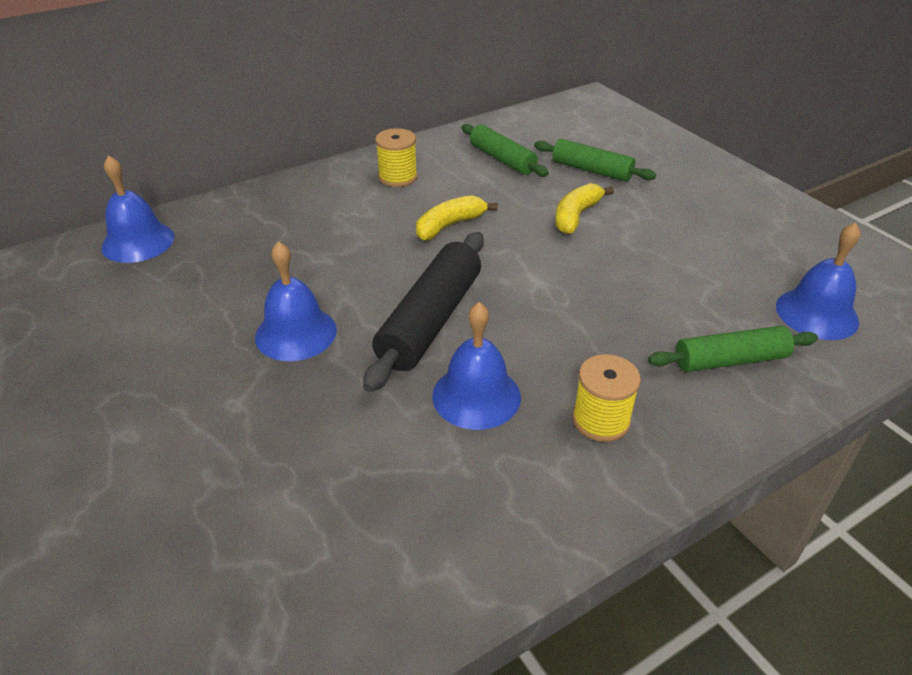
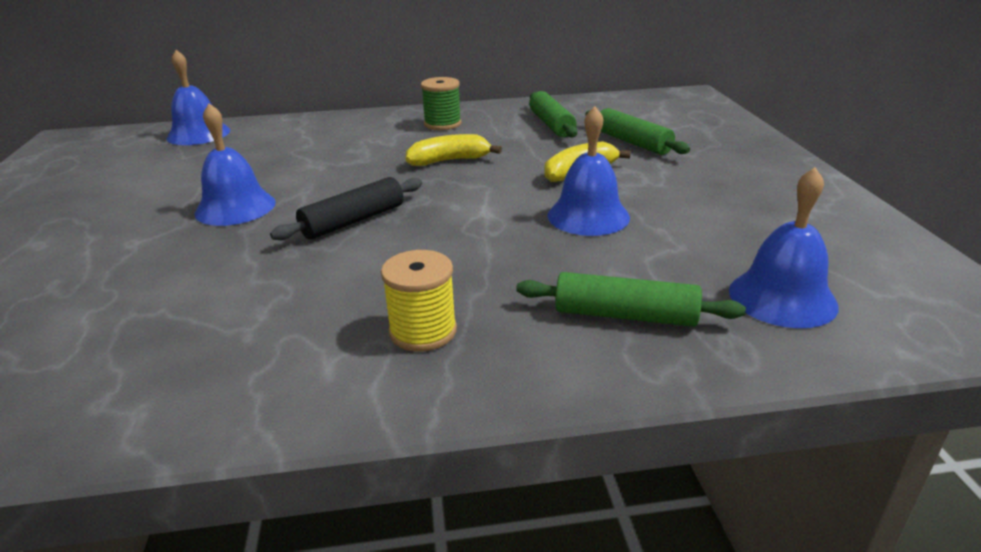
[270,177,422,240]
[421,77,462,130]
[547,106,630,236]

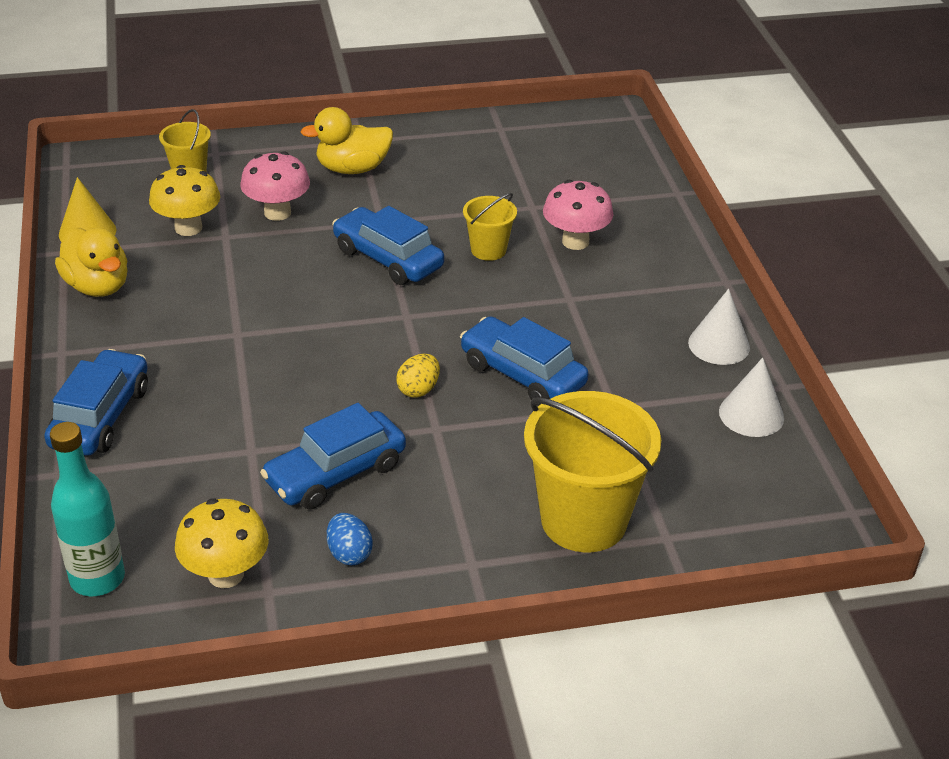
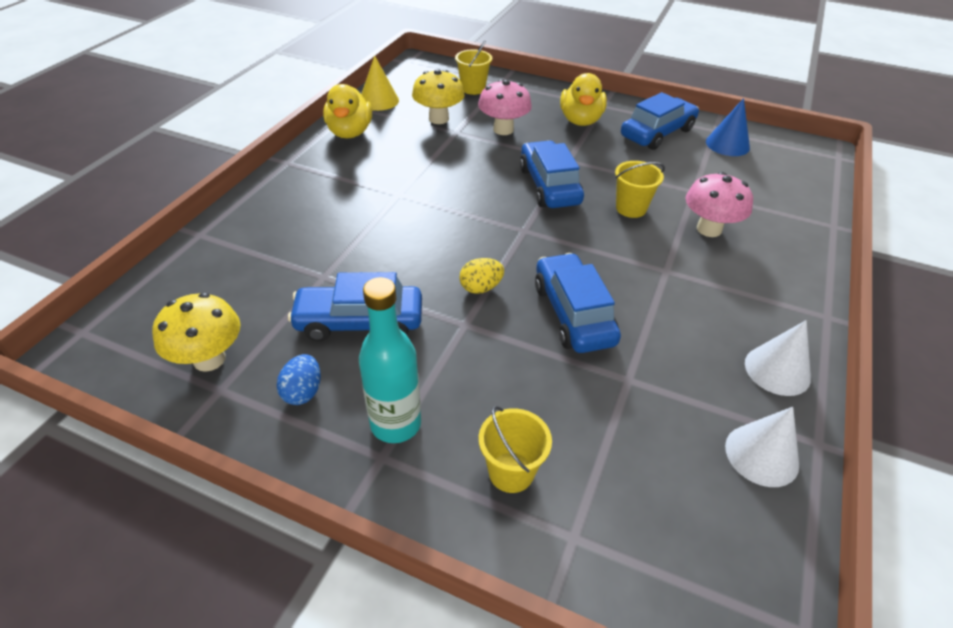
[621,92,699,150]
[359,277,421,443]
[560,73,607,126]
[479,406,552,493]
[706,98,750,156]

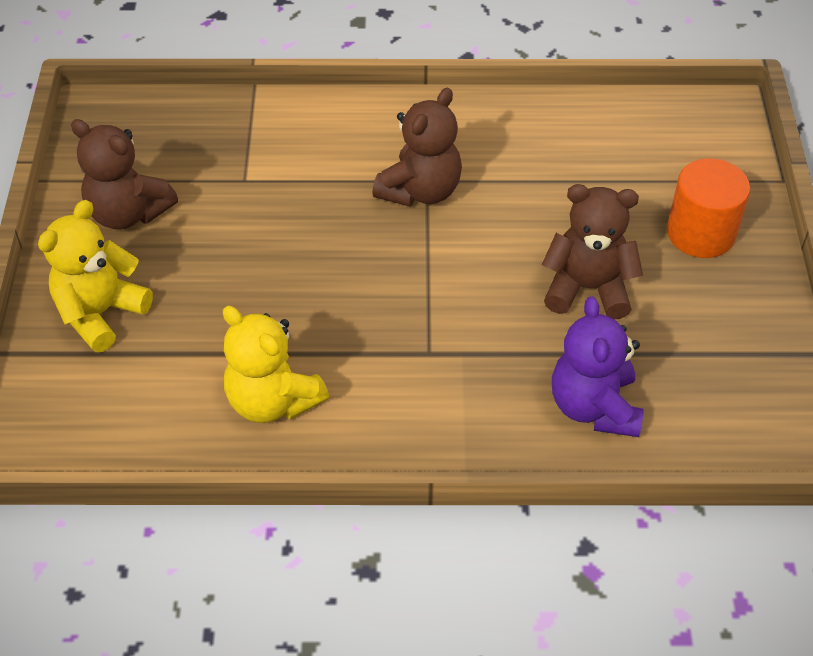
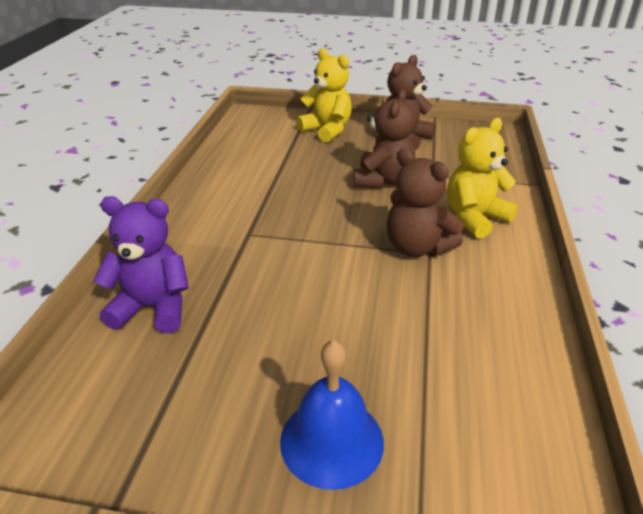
[447,118,518,239]
[354,89,415,188]
[280,340,384,490]

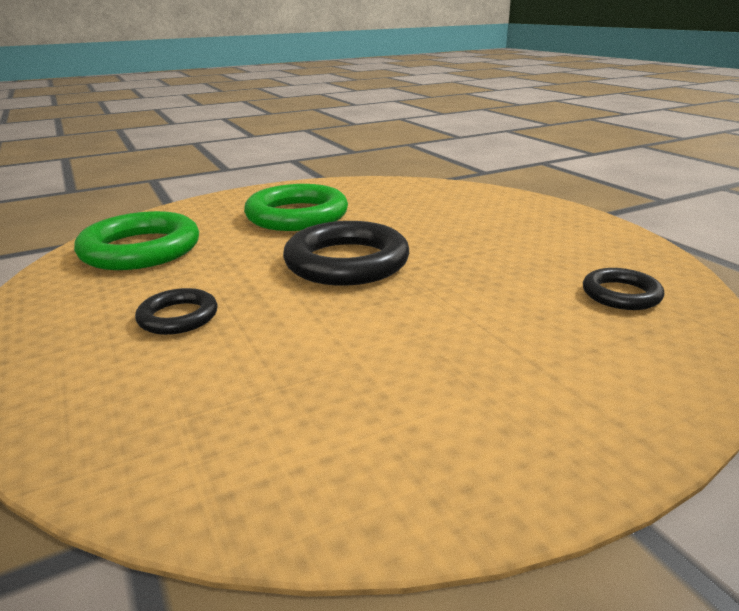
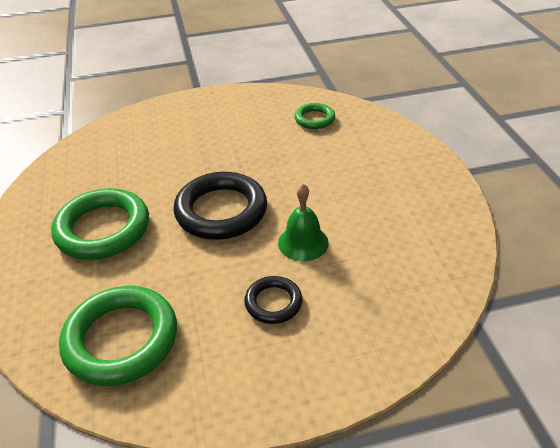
[294,103,335,129]
[278,184,329,261]

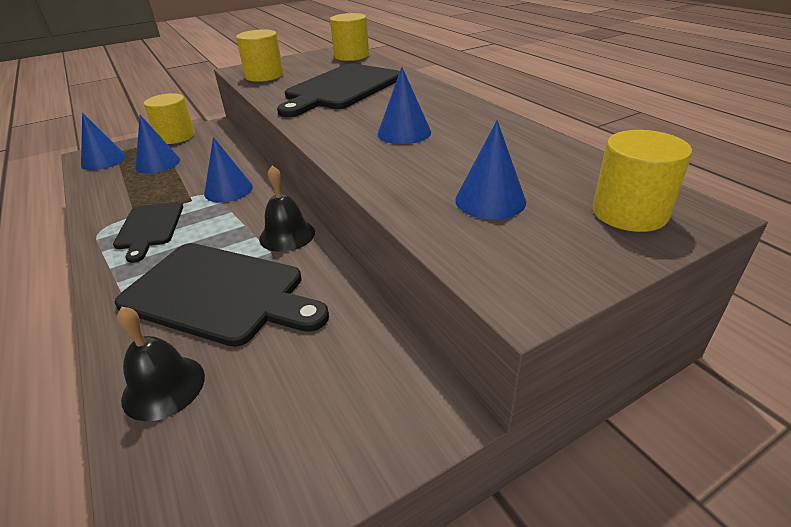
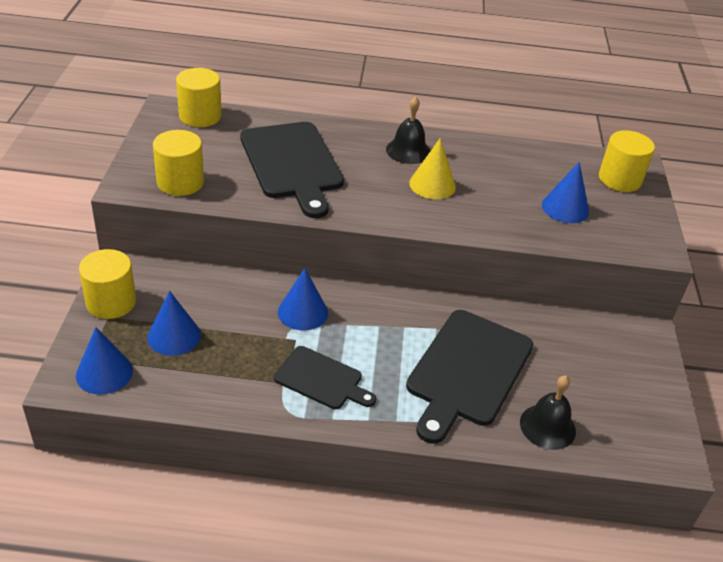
[406,310,533,444]
[386,97,430,164]
[409,138,456,199]

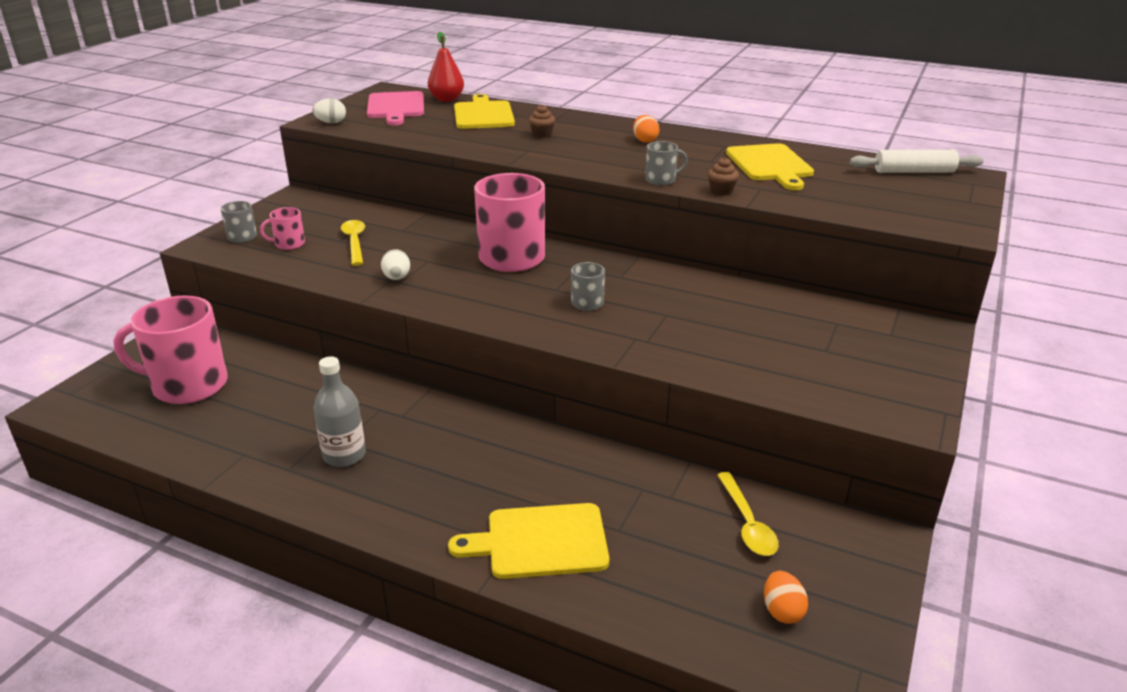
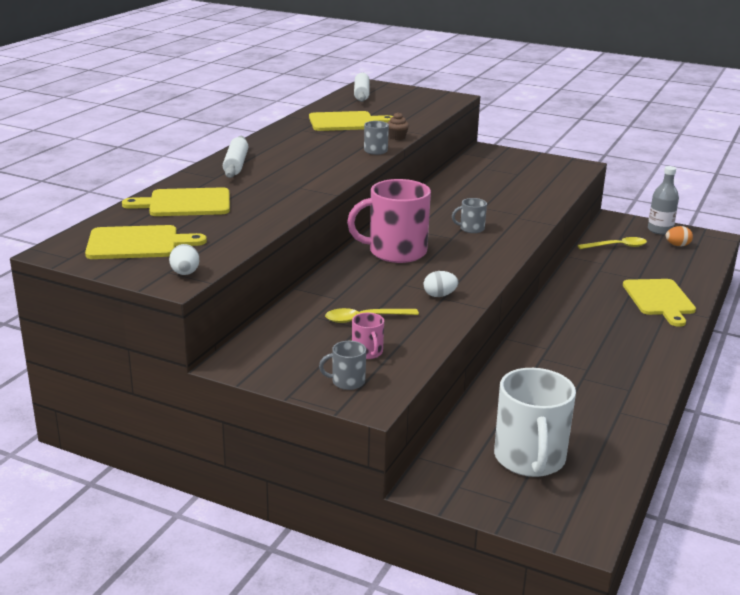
[494,368,576,477]
[648,166,679,235]
[85,225,207,259]
[428,32,464,102] (first image)
[529,104,555,138] (first image)
[633,115,659,143] (first image)
[223,136,248,178]

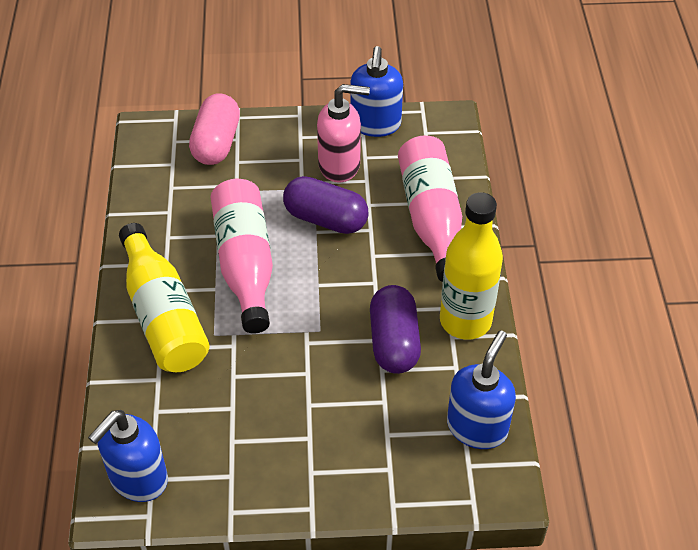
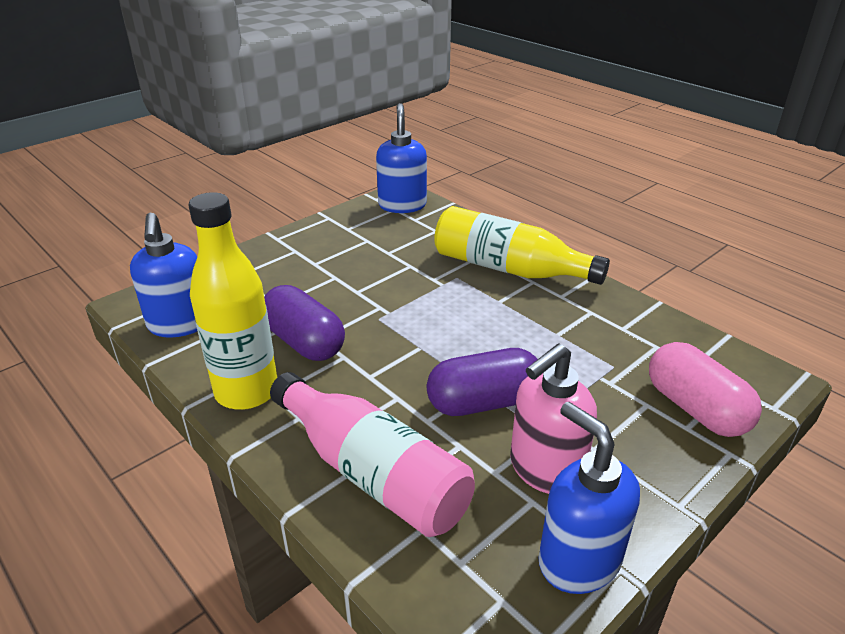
[211,179,273,333] (first image)

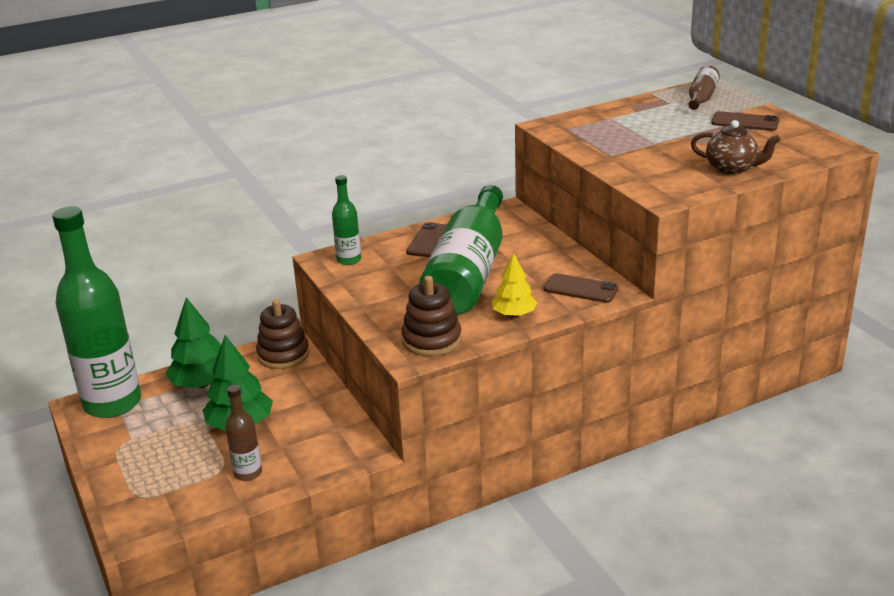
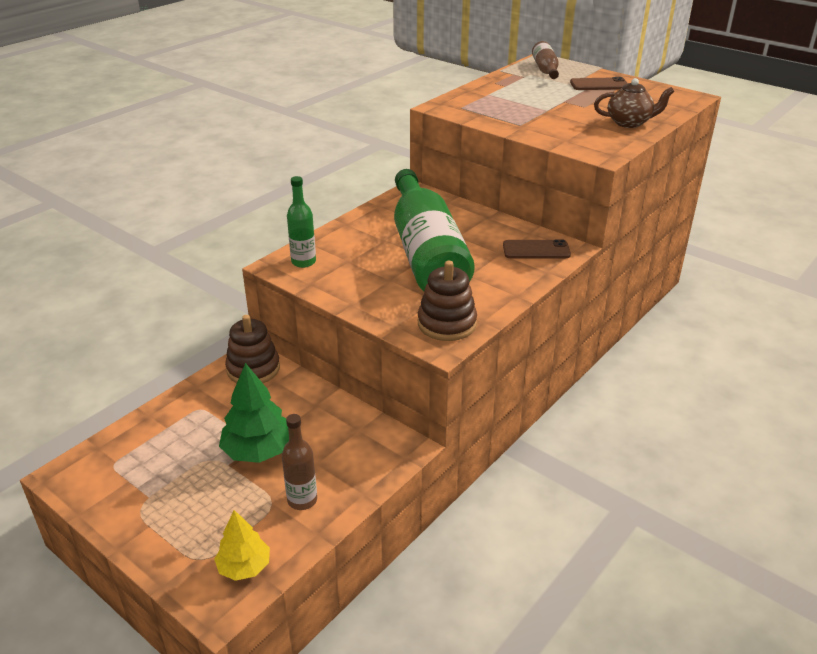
[52,206,141,418] (first image)
[165,297,221,388] (first image)
[406,222,447,257] (first image)
[214,510,270,581]

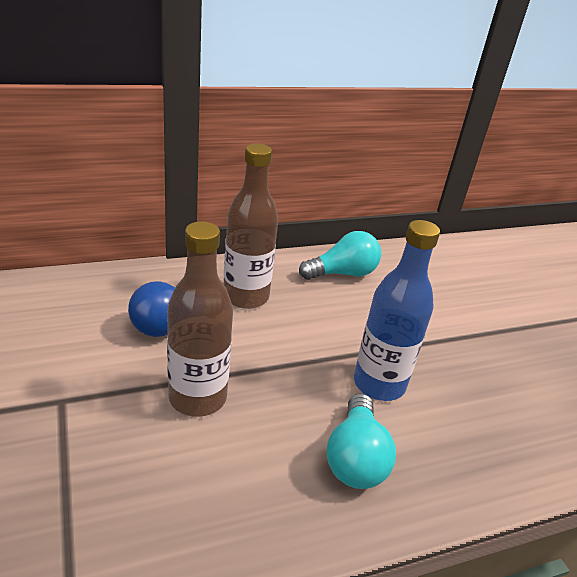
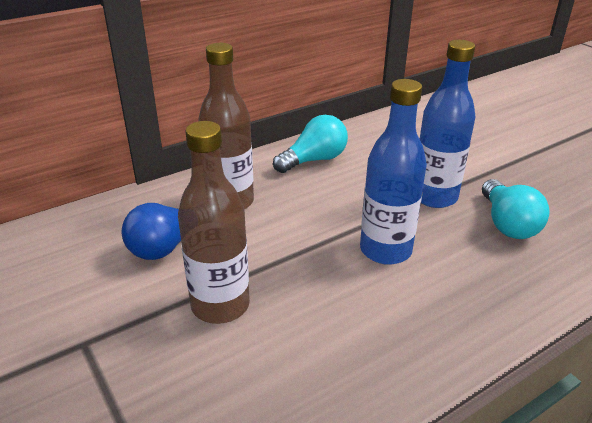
[482,179,550,239]
[419,40,476,208]

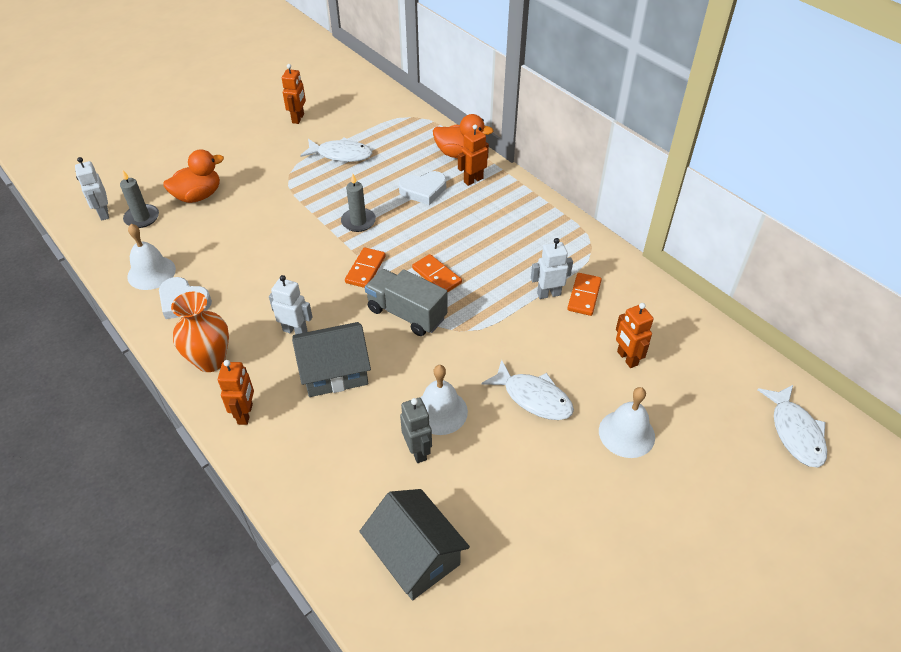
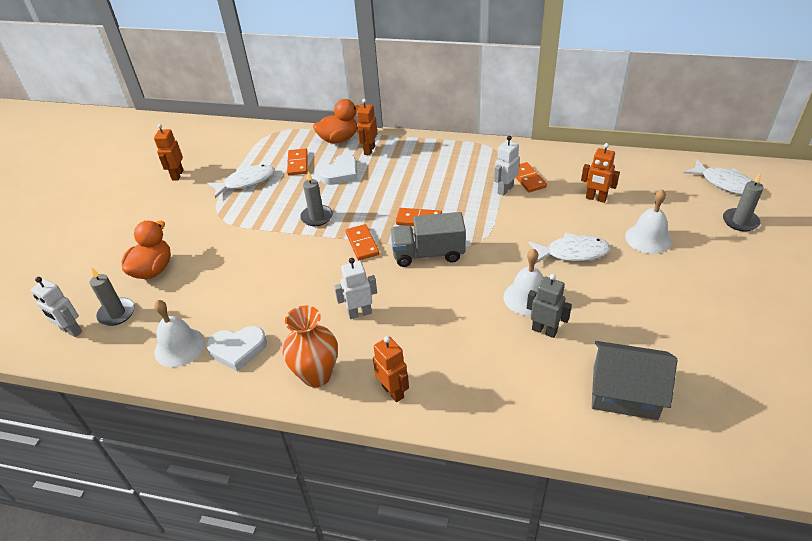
[154,124,184,180]
[292,322,371,397] (first image)
[287,148,308,175]
[723,172,764,232]

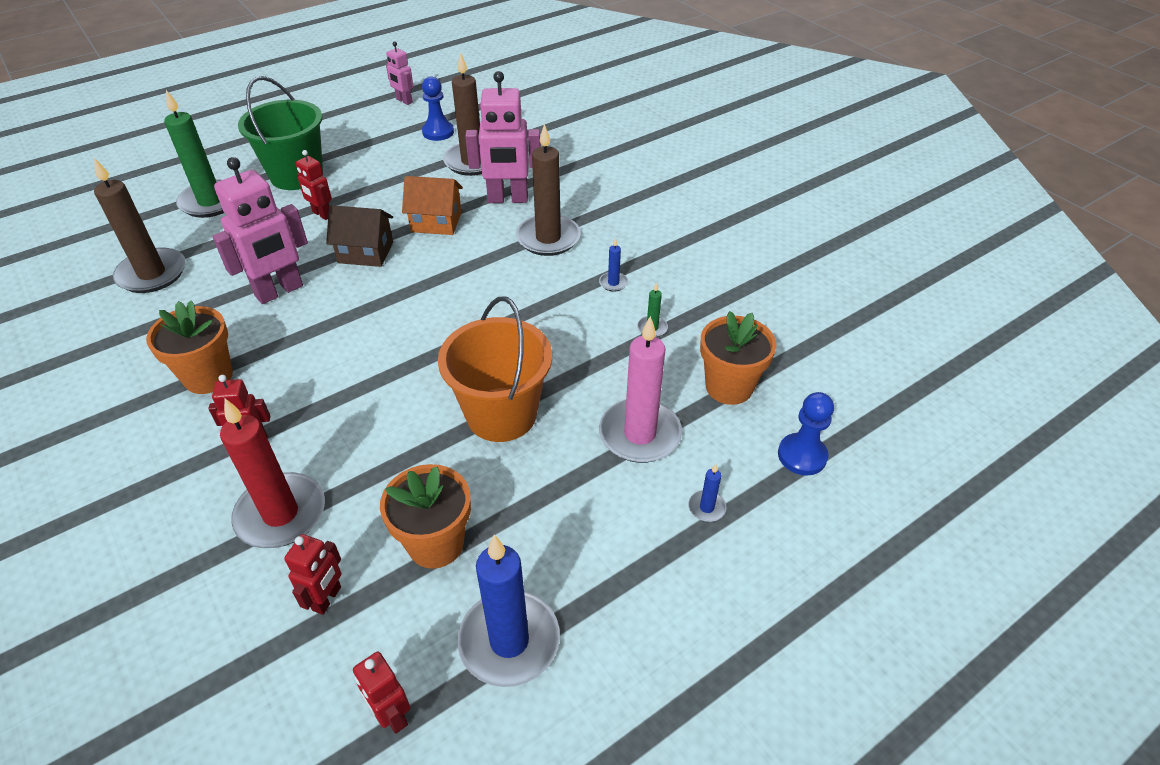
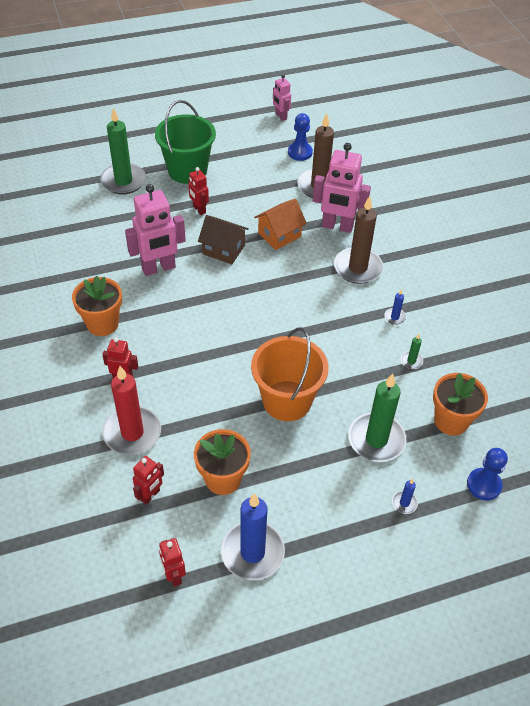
[94,158,186,293] (first image)
[254,199,307,250]
[348,373,406,462]

